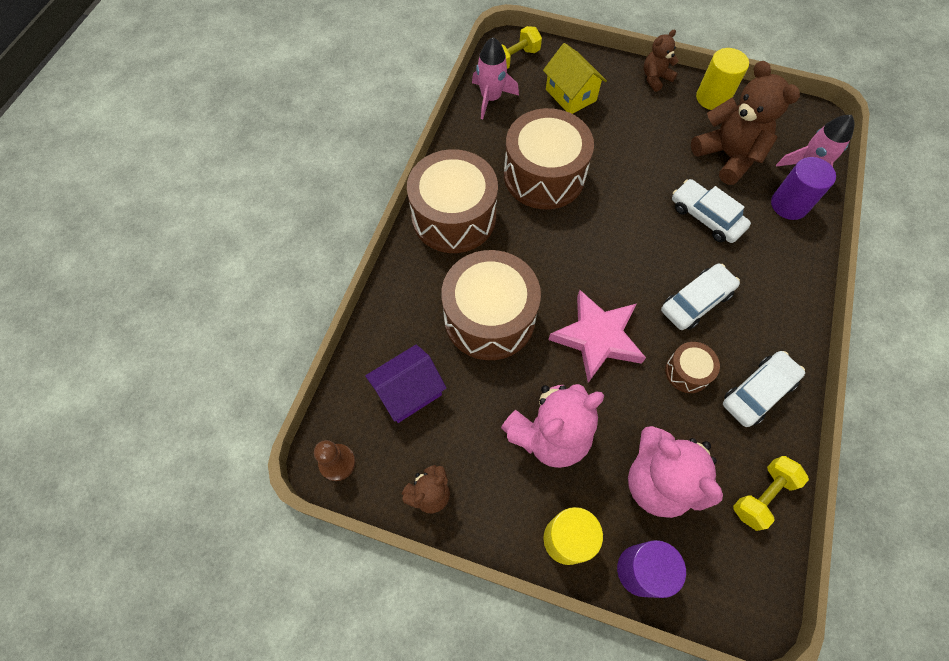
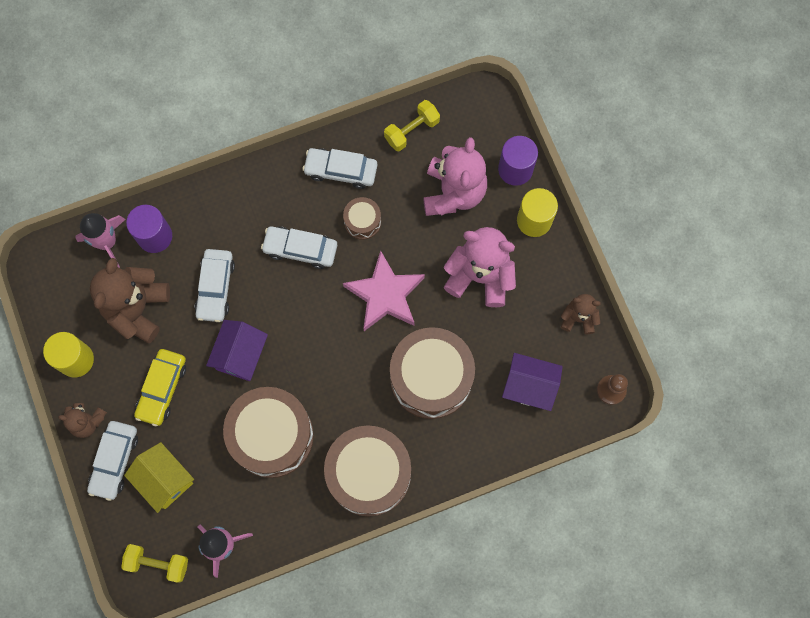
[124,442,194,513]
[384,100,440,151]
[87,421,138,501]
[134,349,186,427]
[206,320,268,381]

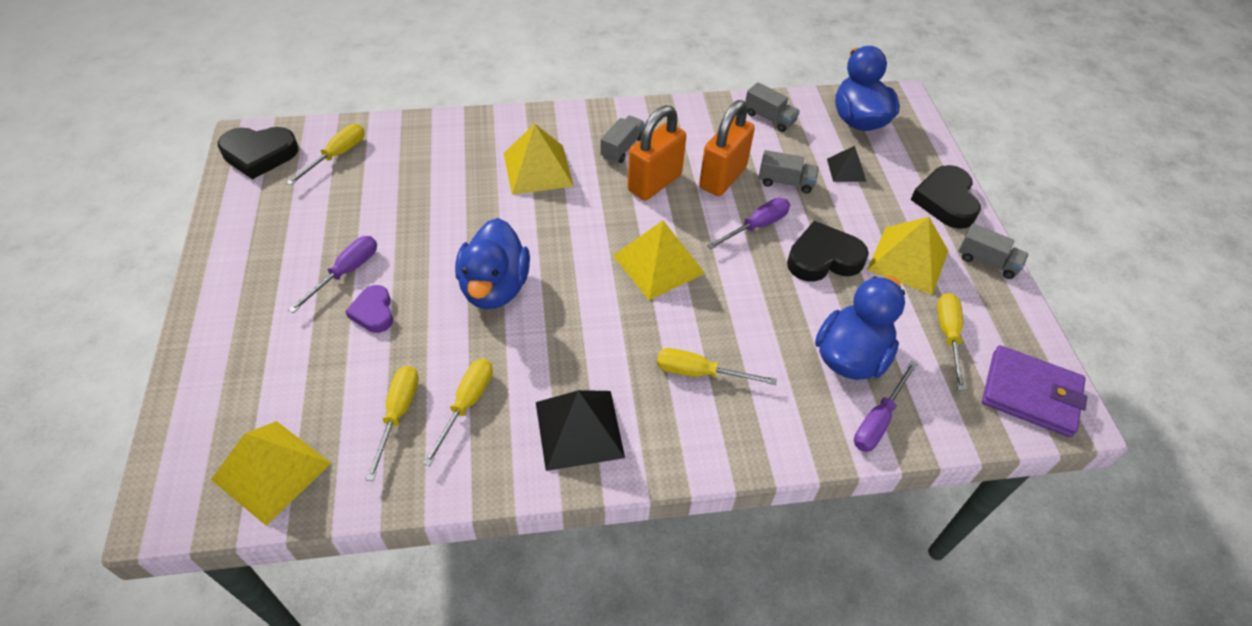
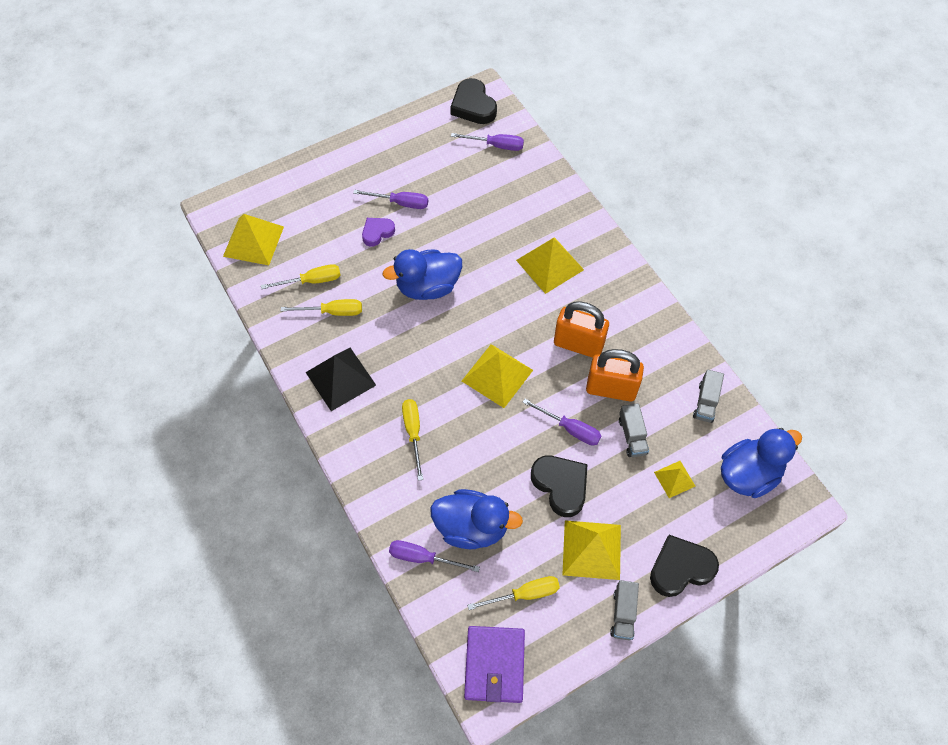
[451,133,524,151]
[600,115,645,163] (first image)
[654,461,695,498]

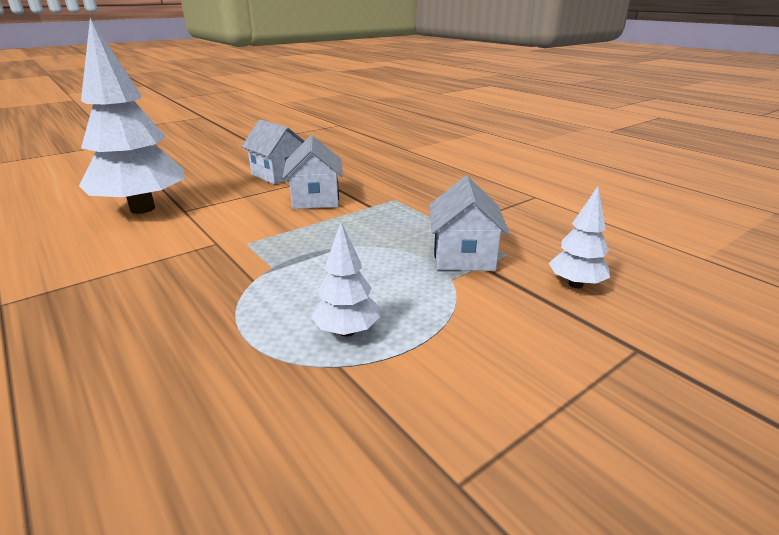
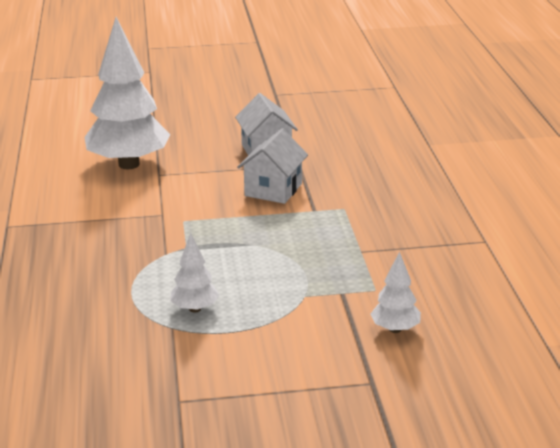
[429,176,510,271] (first image)

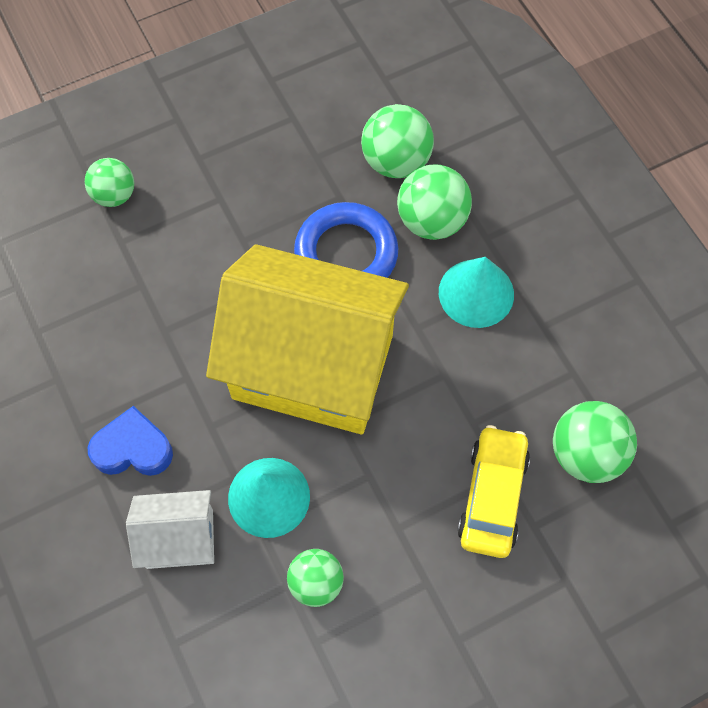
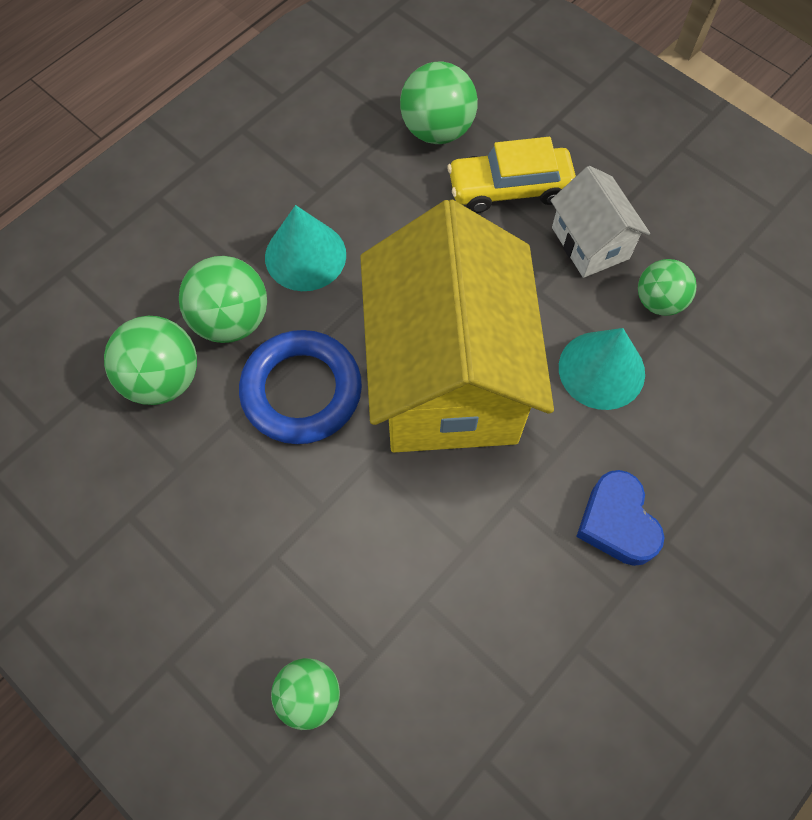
[551,166,650,278]

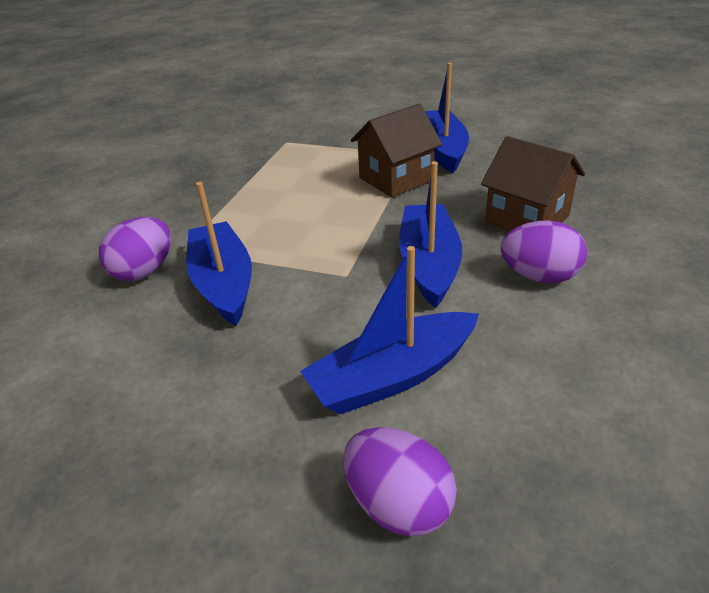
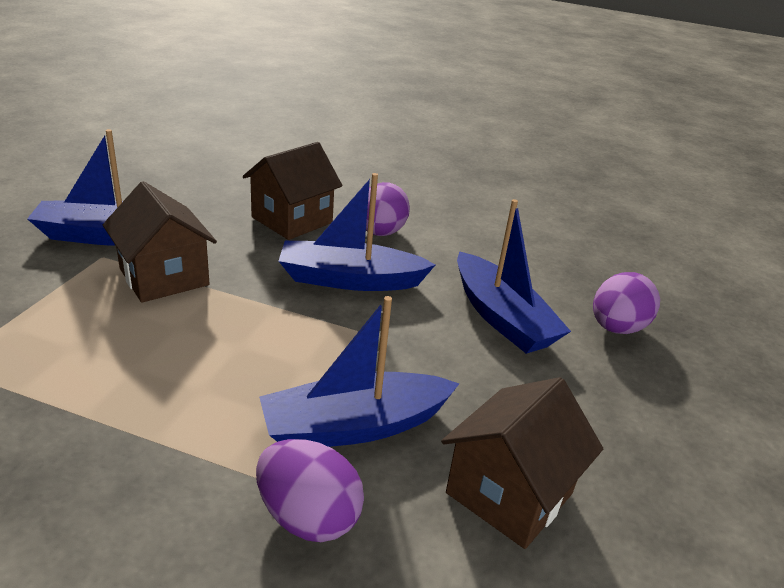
[441,377,603,549]

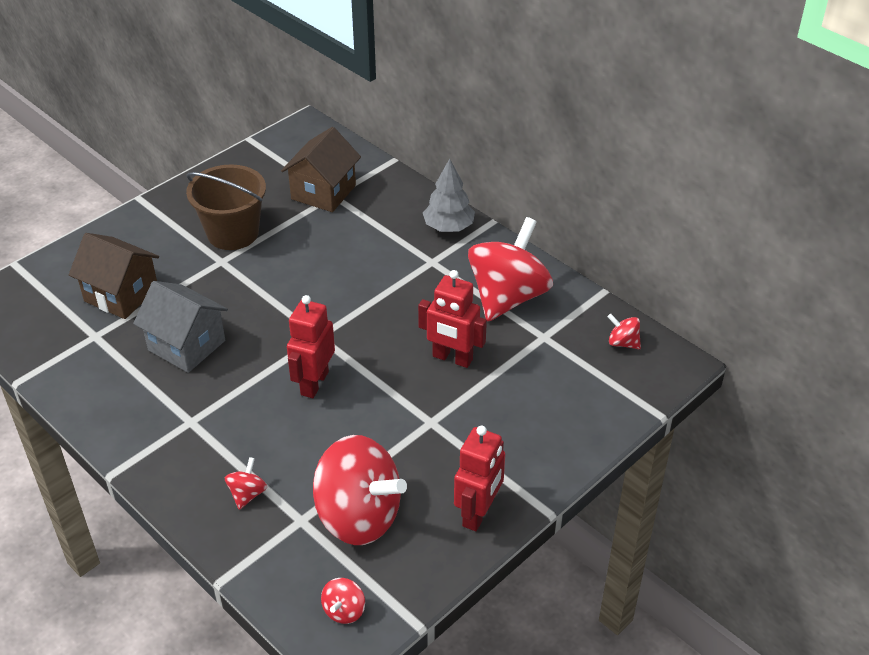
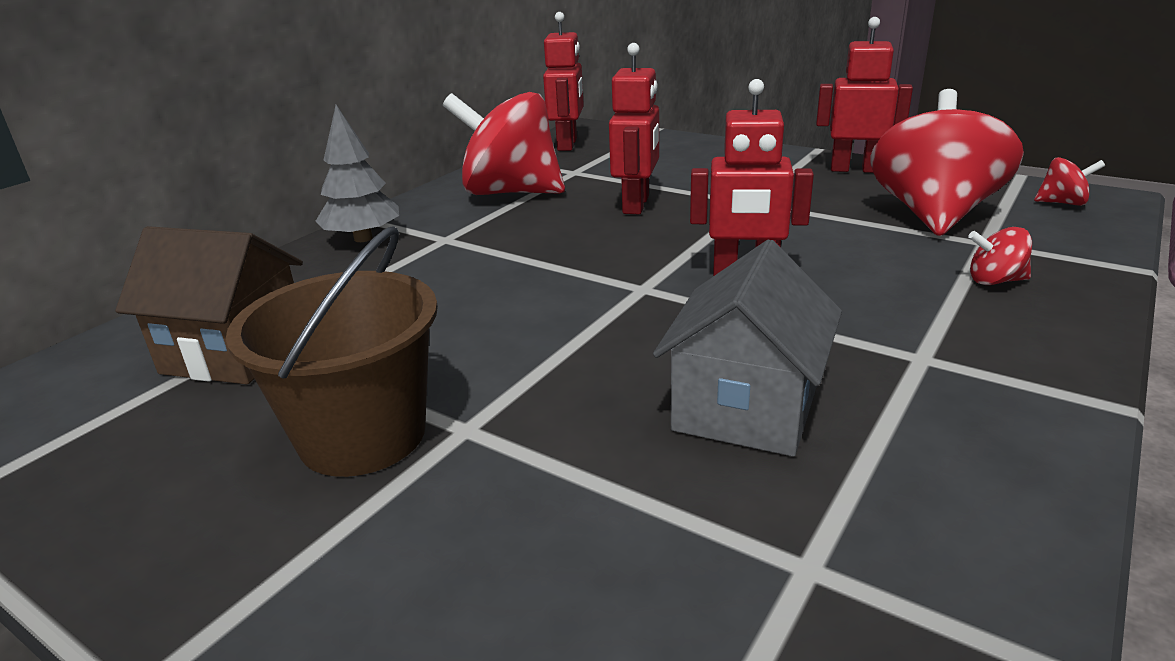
[69,233,159,319] (first image)
[543,12,584,151]

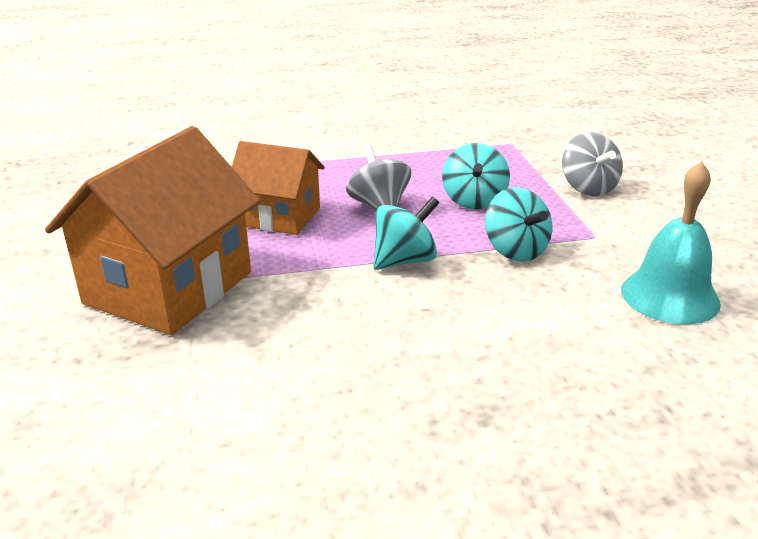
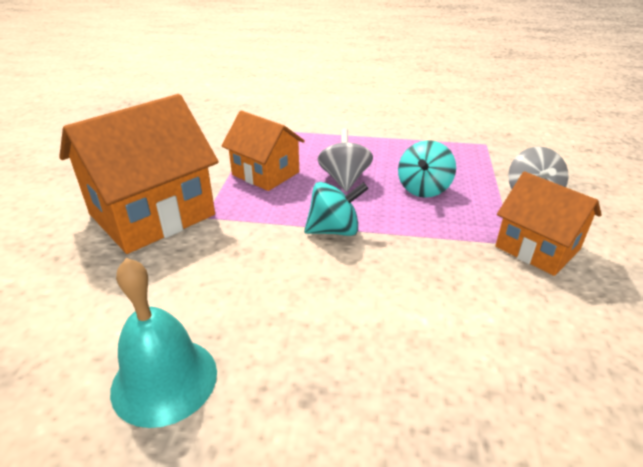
[485,187,552,262] (first image)
[110,258,217,428]
[495,171,602,276]

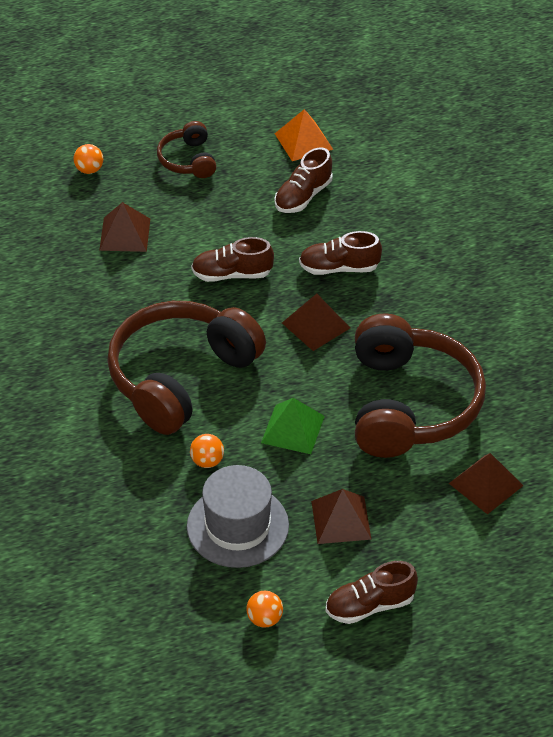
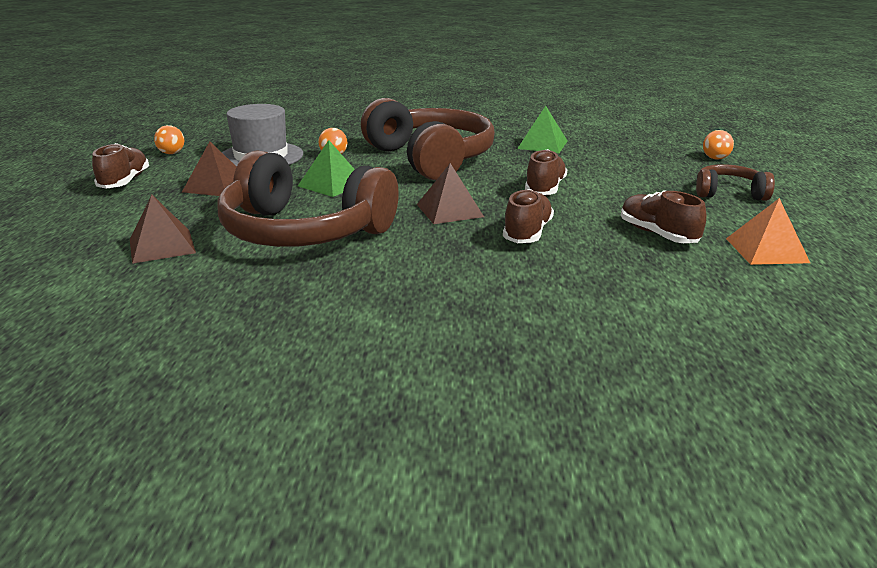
[99,202,150,252] (first image)
[517,106,568,153]

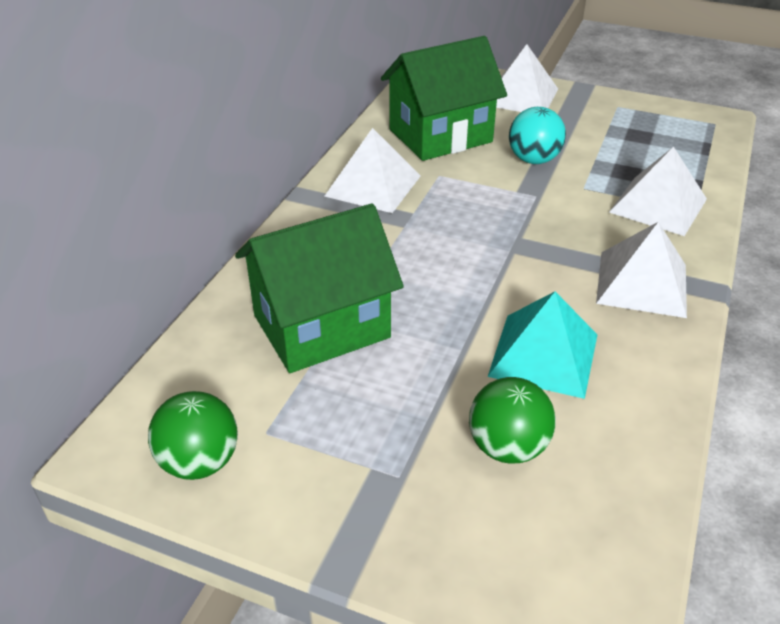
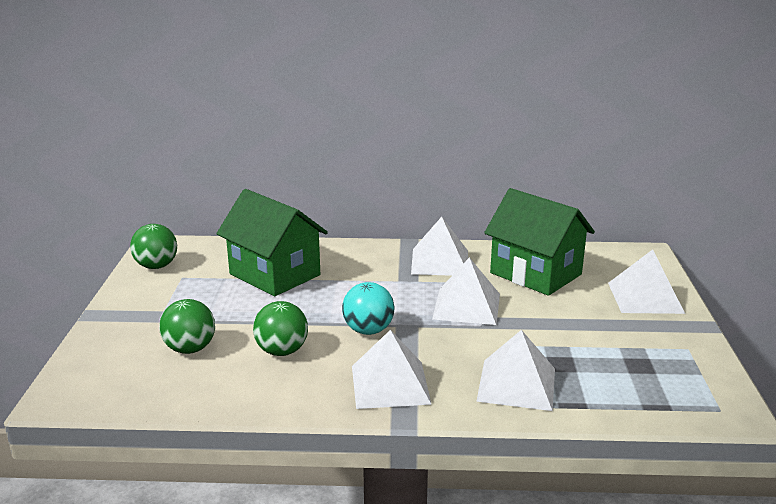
[253,301,308,356]
[342,282,395,335]
[432,257,500,325]

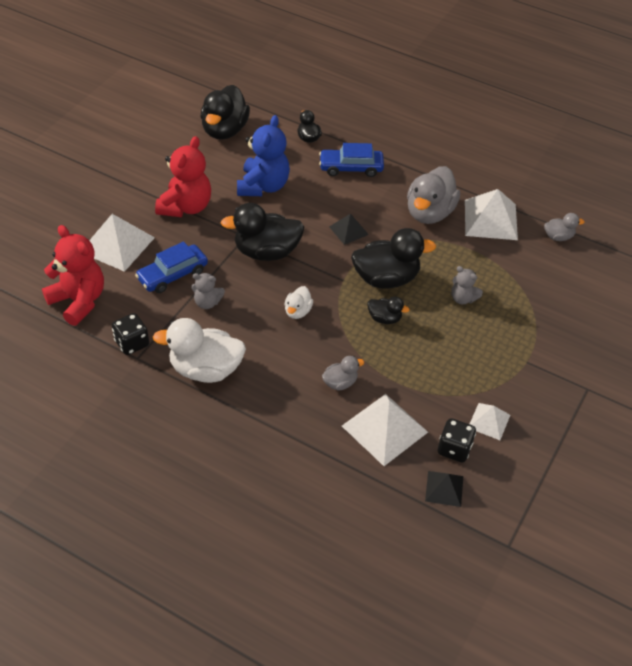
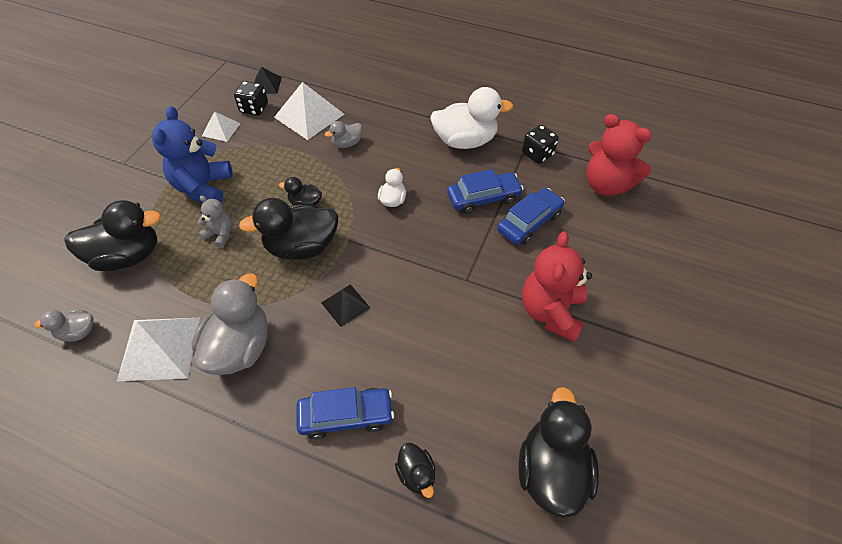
[89,214,155,272] (first image)
[447,169,524,214]
[64,200,161,271]
[152,106,233,203]

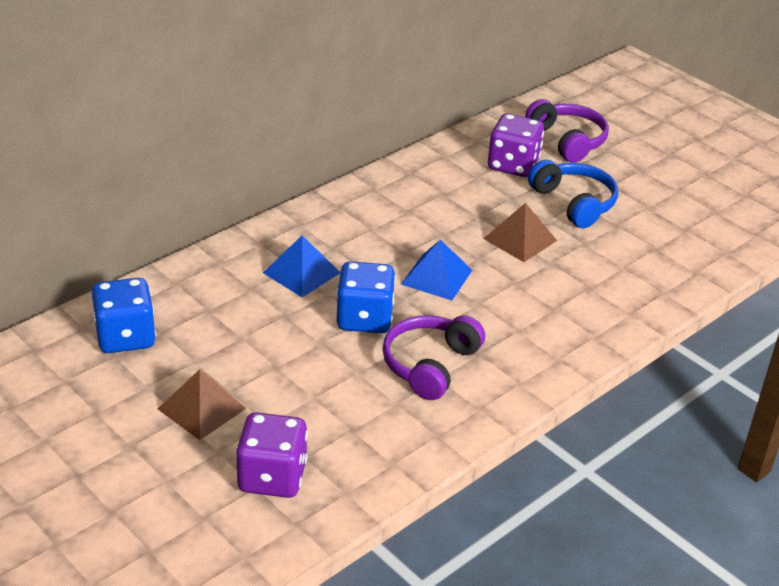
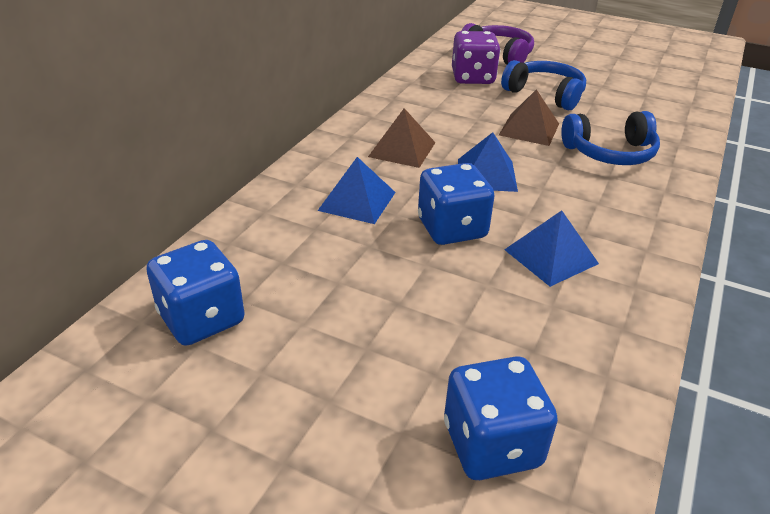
[368,108,435,168]
[444,356,558,480]
[504,210,599,287]
[561,111,660,165]

